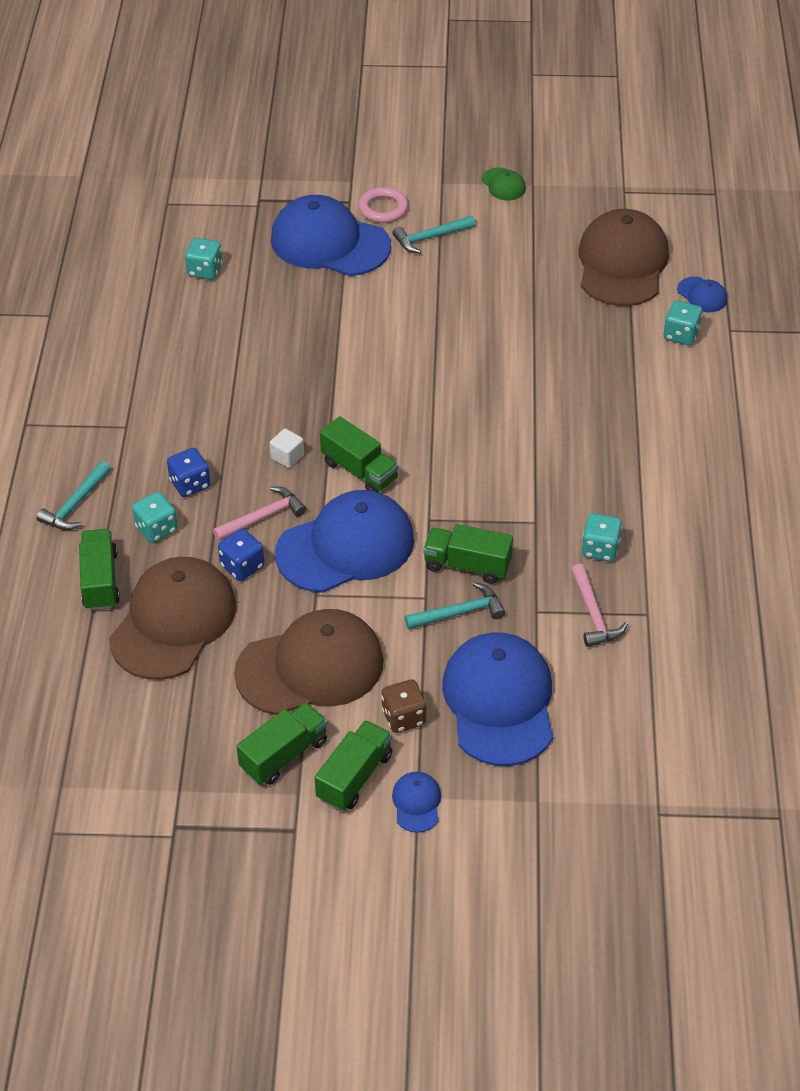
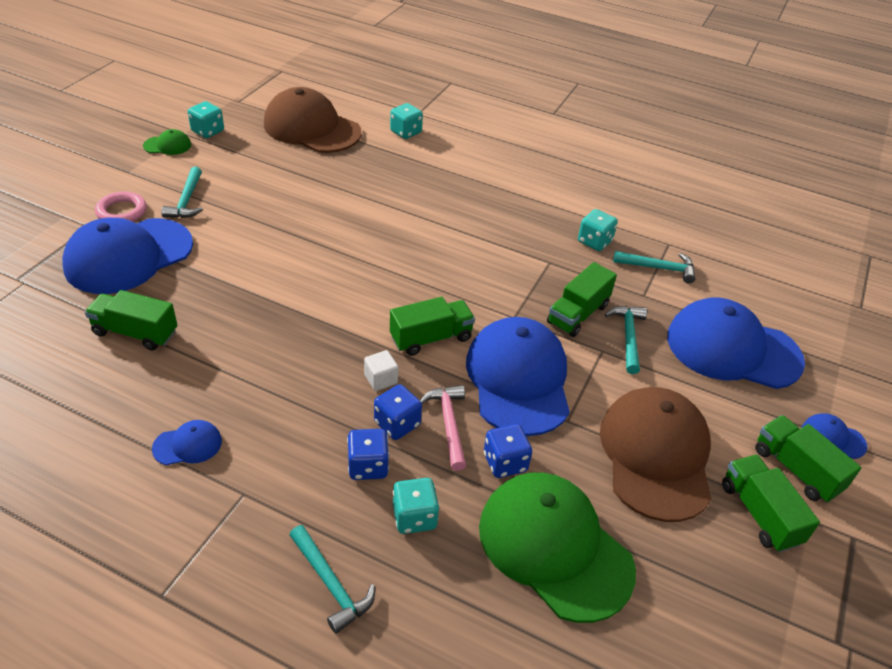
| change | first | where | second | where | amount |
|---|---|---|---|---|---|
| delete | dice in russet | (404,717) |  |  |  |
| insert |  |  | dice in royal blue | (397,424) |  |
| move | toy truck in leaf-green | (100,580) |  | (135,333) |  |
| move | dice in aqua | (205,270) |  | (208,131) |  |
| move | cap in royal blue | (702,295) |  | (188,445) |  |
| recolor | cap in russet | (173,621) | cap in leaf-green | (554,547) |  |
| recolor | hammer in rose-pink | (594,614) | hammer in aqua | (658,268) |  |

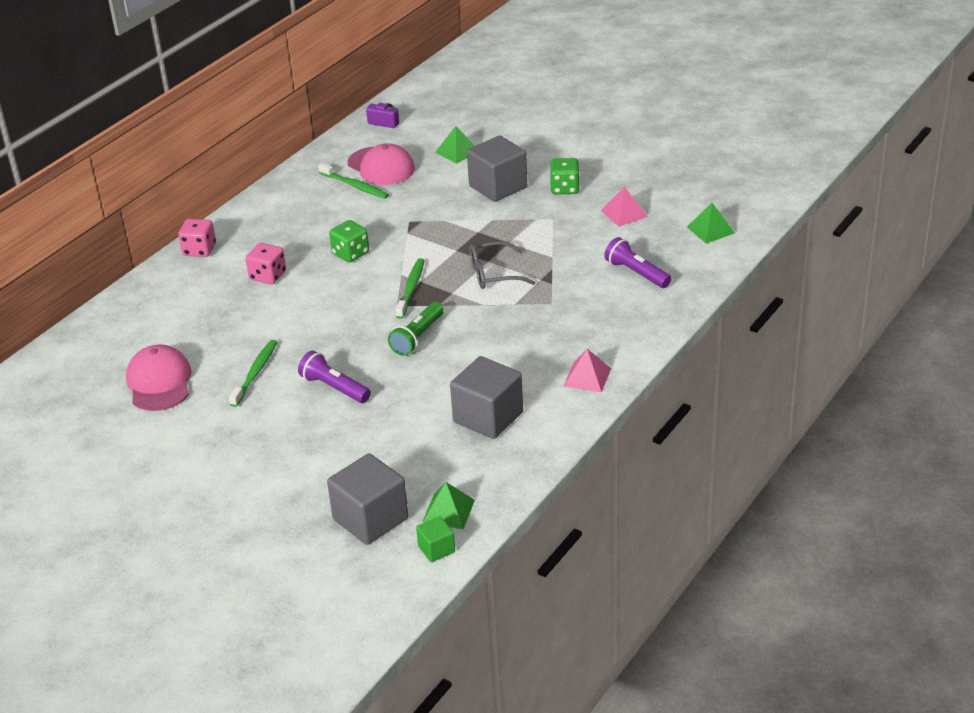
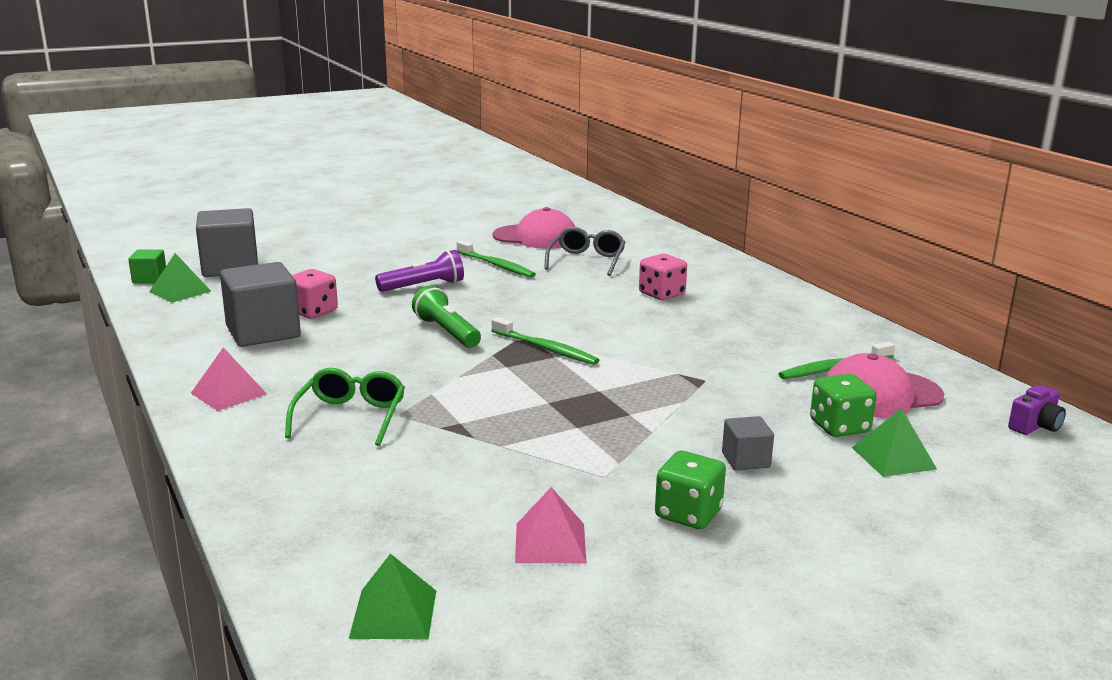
| change | first | where | second | where | amount |
|---|---|---|---|---|---|
| delete | flashlight in violet | (636,273) |  |  |  |
| insert |  |  | glasses in leaf-green | (350,417) |  |
| move | dice in rose-pink | (199,250) |  | (313,312) |  |
| move | dice in leaf-green | (350,253) |  | (839,427) |  |
| move | glasses in grey | (494,274) |  | (586,261) |  |
| resize | block in grey | (498,187) |  | (745,460) | x0.50 |

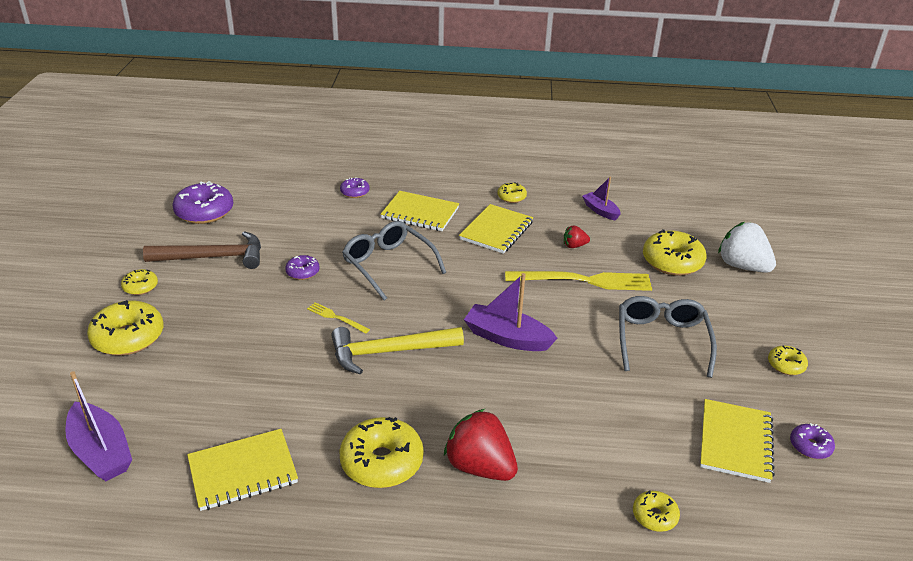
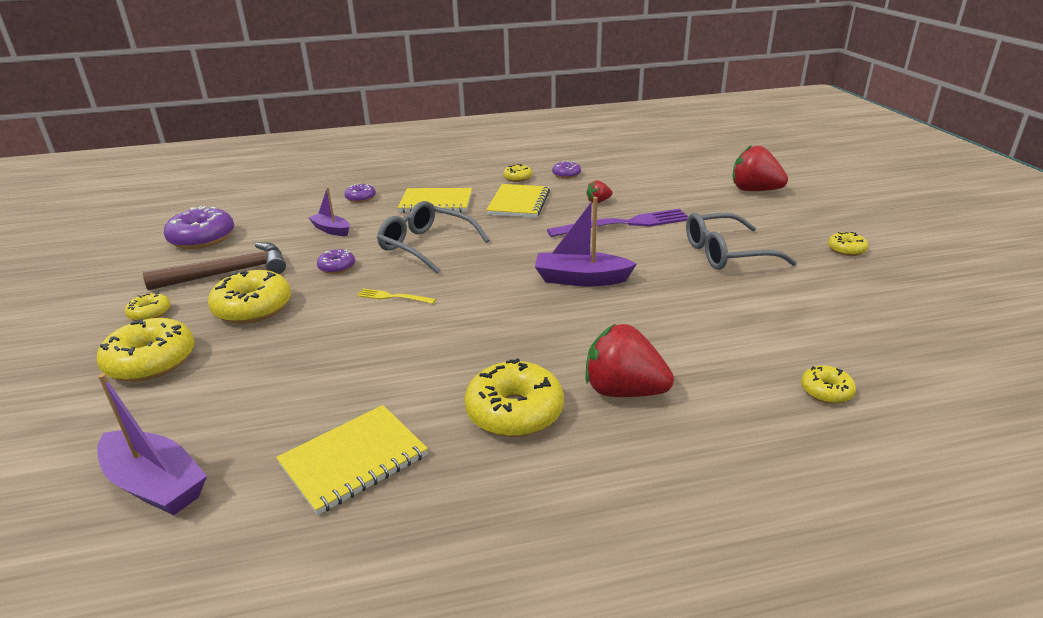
| change | first | where | second | where | amount |
|---|---|---|---|---|---|
| delete | hammer in golden | (389,351) |  |  |  |
| delete | notepad in golden | (735,442) |  |  |  |
| move | toy boat in violet | (600,211) |  | (331,230) |  |
| move | doughnut in golden | (672,262) |  | (253,308) |  |
| move | doughnut in violet | (810,446) |  | (566,175) |  |
| recolor | fork in golden | (583,281) | fork in violet | (624,224) |  |
| recolor | berry in white | (742,266) | berry in crimson | (754,190) |  |
| rotate | glasses in grey | (661,340) |  | (726,253) | 90 degrees counterclockwise |

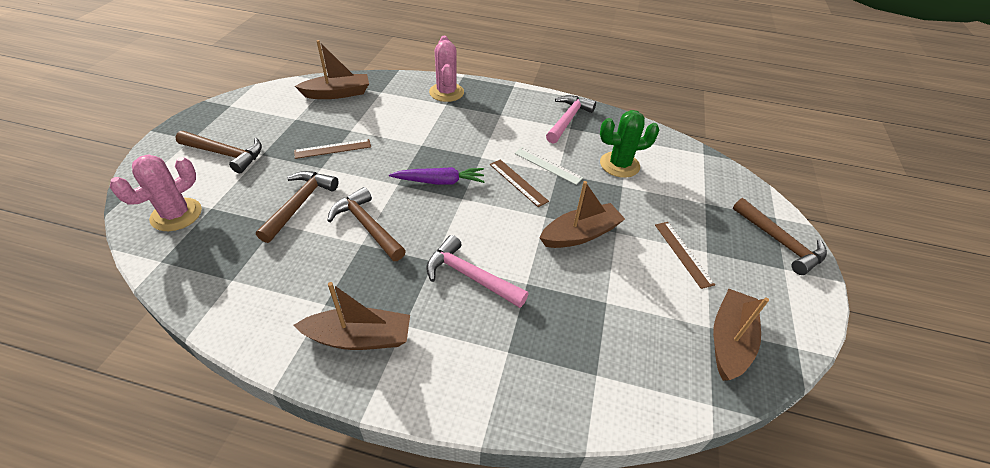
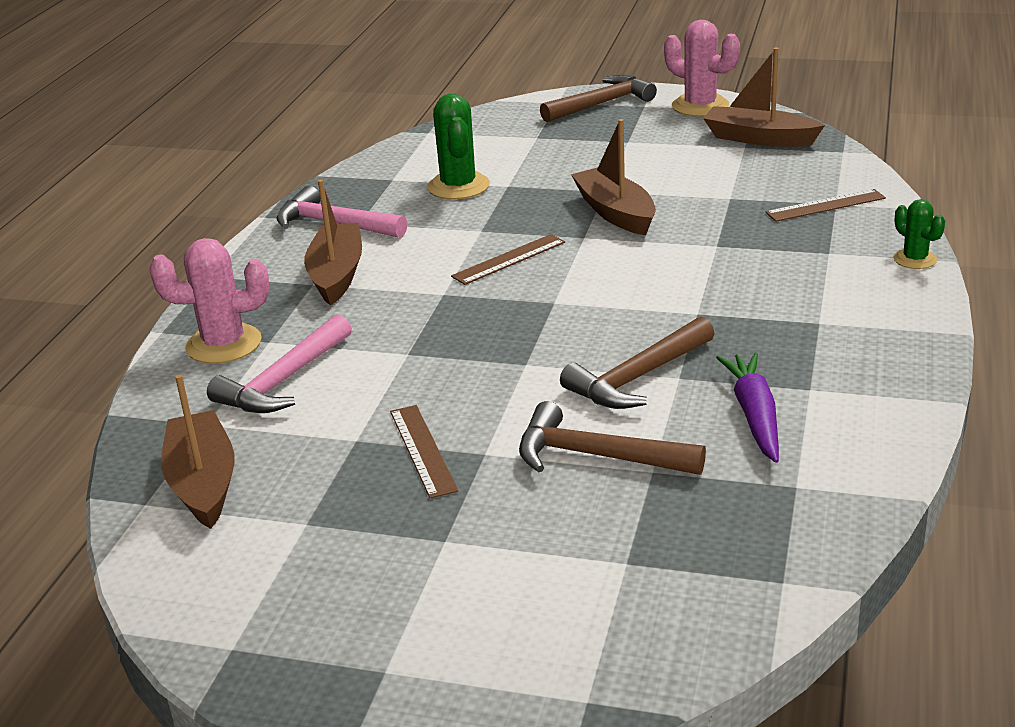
| change | first | where | second | where | amount |
|---|---|---|---|---|---|
| delete | hammer in russet | (225,154) |  |  |  |
| delete | straightedge in white | (548,165) |  |  |  |
| insert |  |  | saguaro cactus in leaf-green | (915,259) |  |
| move | saguaro cactus in rose-pink | (176,215) |  | (700,106) |  |
| move | toy boat in russet | (359,338) |  | (337,274) |  |
| move | carrot in violet | (440,182) |  | (754,415) |  |
| move | hammer in rose-pink | (470,276) |  | (284,381) |  |
| move | straightedge in russet | (683,253) |  | (825,205) |  |

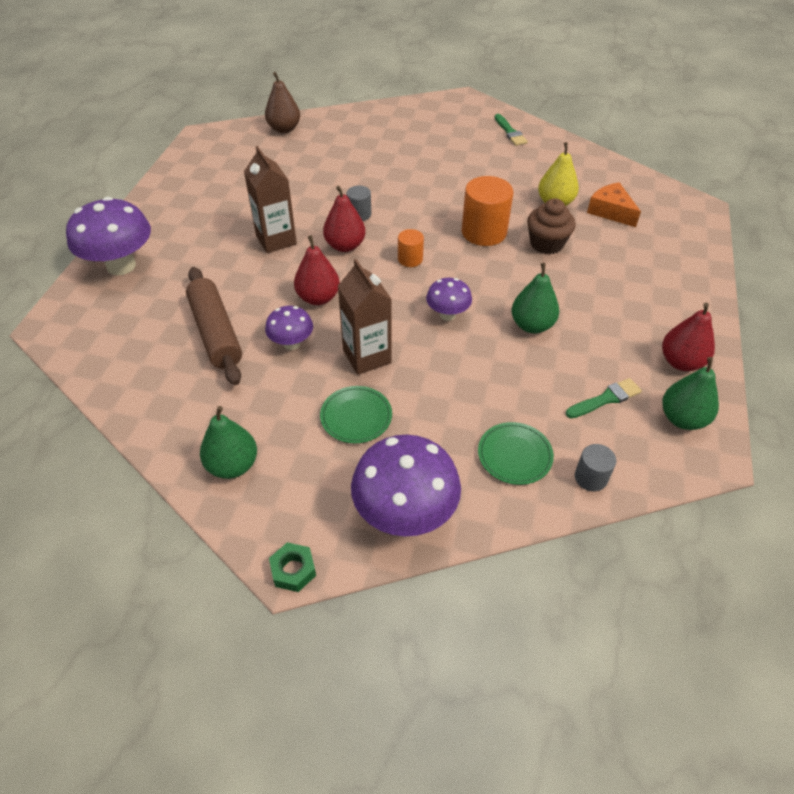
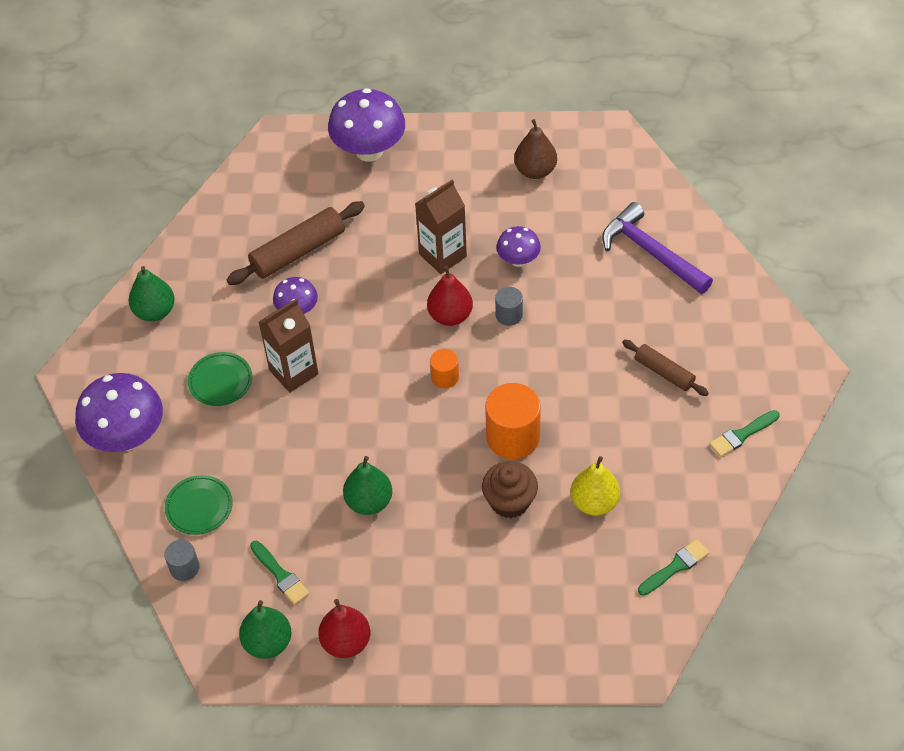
| change | first | where | second | where | amount |
|---|---|---|---|---|---|
| delete | hexagon nut in leaf-green | (293,570) |  |  |  |
| delete | pear fruit in crimson | (318,298) |  |  |  |
| delete | cheese in bright orange | (611,211) |  |  |  |
| insert |  |  | hammer in violet | (651,252) |  |
| insert |  |  | dough roller in russet | (664,372) |  |
| insert |  |  | paintbrush in leaf-green | (675,566) |  |
| move | pear fruit in russet | (284,129) |  | (535,170) |  |
| move | toadstool in violet | (447,314) |  | (518,260) |  |

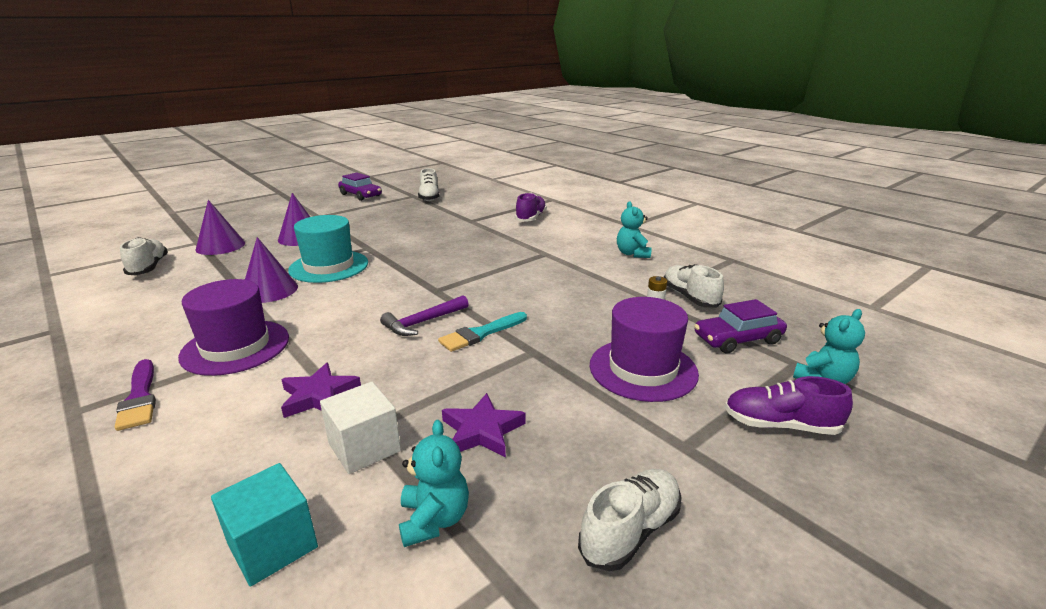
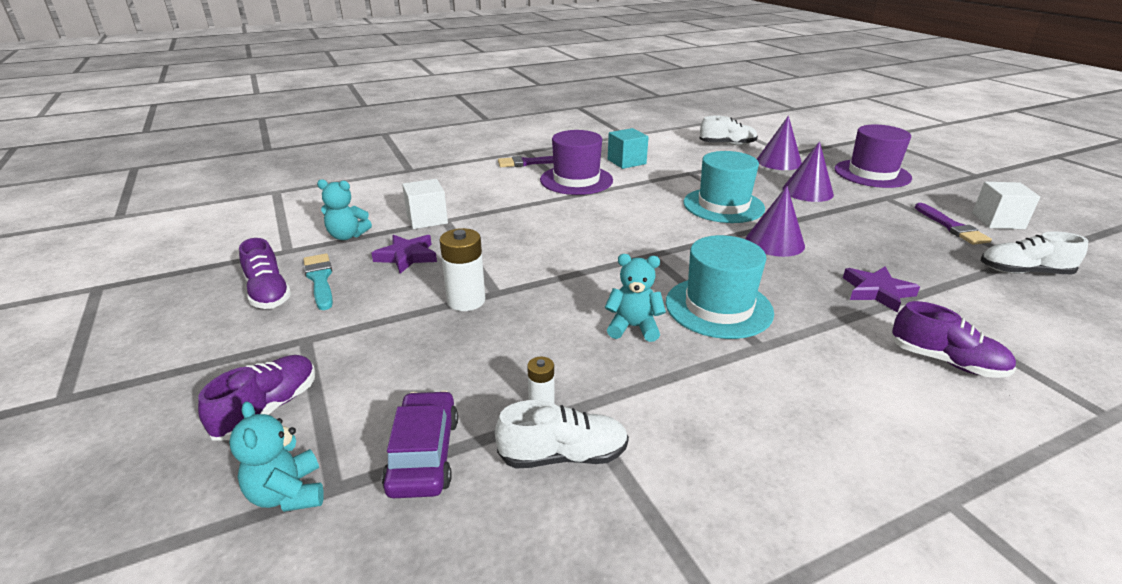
| change | first | where | second | where | amount |
|---|---|---|---|---|---|
| delete | hammer in violet | (423,322) |  |  |  |
| insert |  |  | battery in white | (466,301) |  |
| insert |  |  | hat in aqua | (718,307) |  |
| insert |  |  | paintbrush in violet | (951,227) |  |
| move | block in aqua | (272,545) |  | (626,162) |  |
| move | solid cone in violet | (269,290) |  | (774,242) |  |
| move | star shape in violet | (319,396) |  | (877,292) |  |
| move | paintbrush in aqua | (481,333) |  | (320,279) |  |
| move | hat in violet | (643,369) |  | (872,173) |  |
| move | teddy bear in aqua | (632,254) |  | (633,327) |  |
| replace | automobile in violet | (360,195) | block in white | (998,221) |  |
| recolor | sneaker in white | (630,530) | sneaker in violet | (268,293) |  |

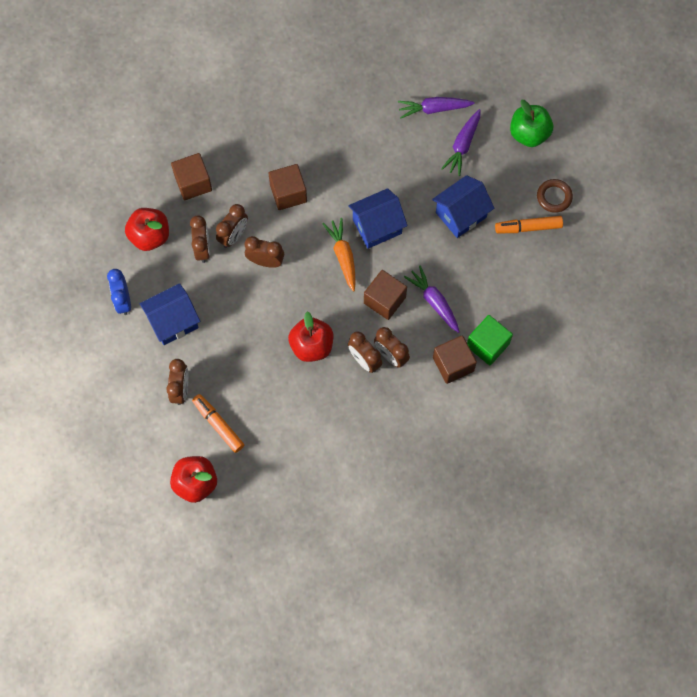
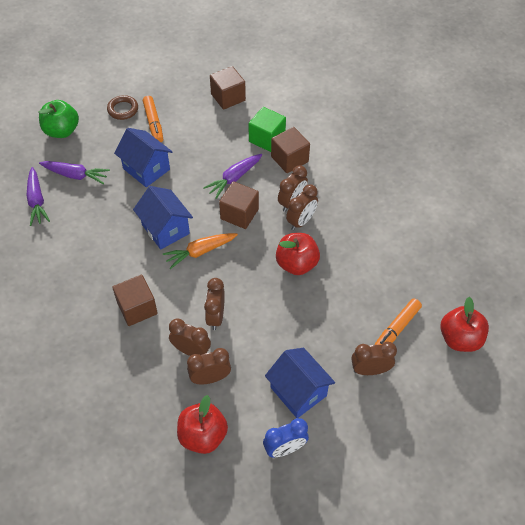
| change | first | where | second | where | amount |
|---|---|---|---|---|---|
| move | block in russet | (193,183) |  | (228,97) |  |

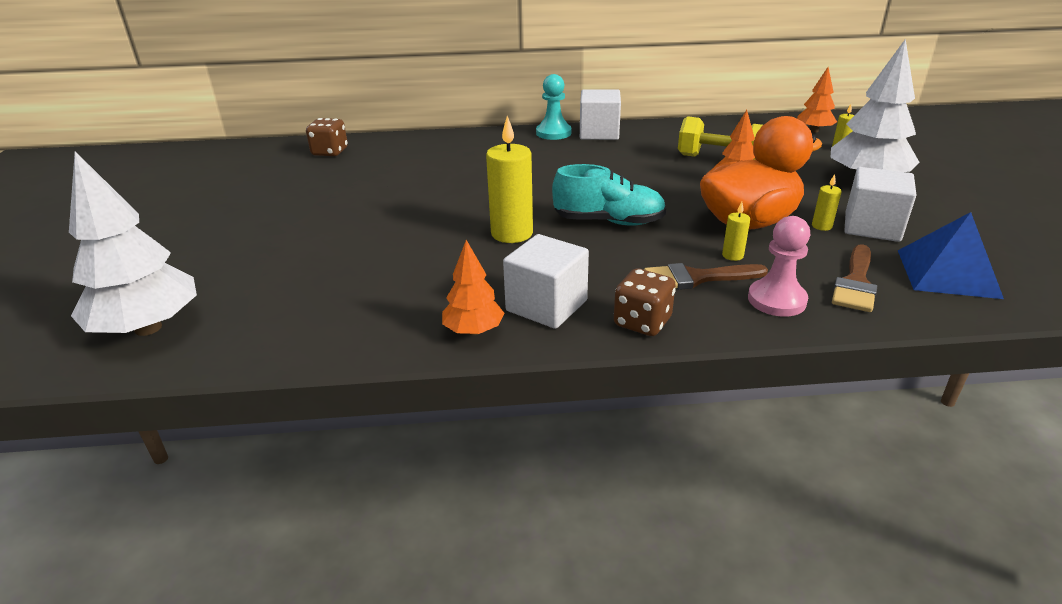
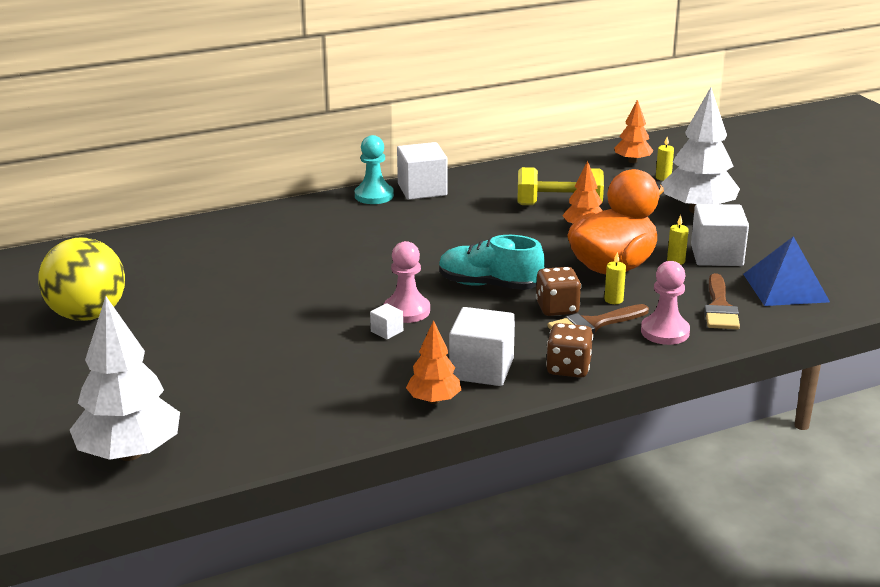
| change | first | where | second | where | amount |
|---|---|---|---|---|---|
| insert |  |  | sphere in golden | (88,315) |  |
| insert |  |  | block in white | (387,331) |  |
| move | dice in russet | (330,152) |  | (557,308) |  |
| replace | candle in golden | (512,233) | chess pawn in rose-pink | (406,311) |  |
| rotate | sneaker in aqua | (608,221) |  | (489,285) | 150 degrees counterclockwise |

